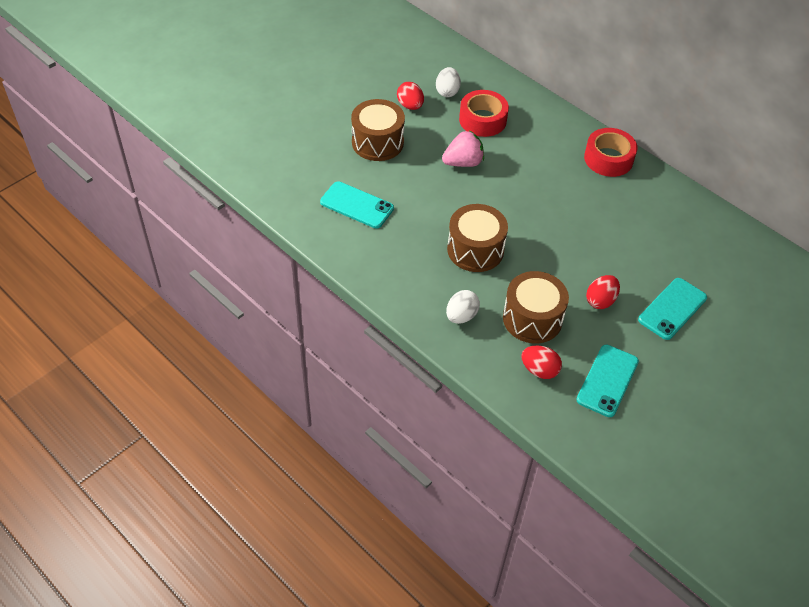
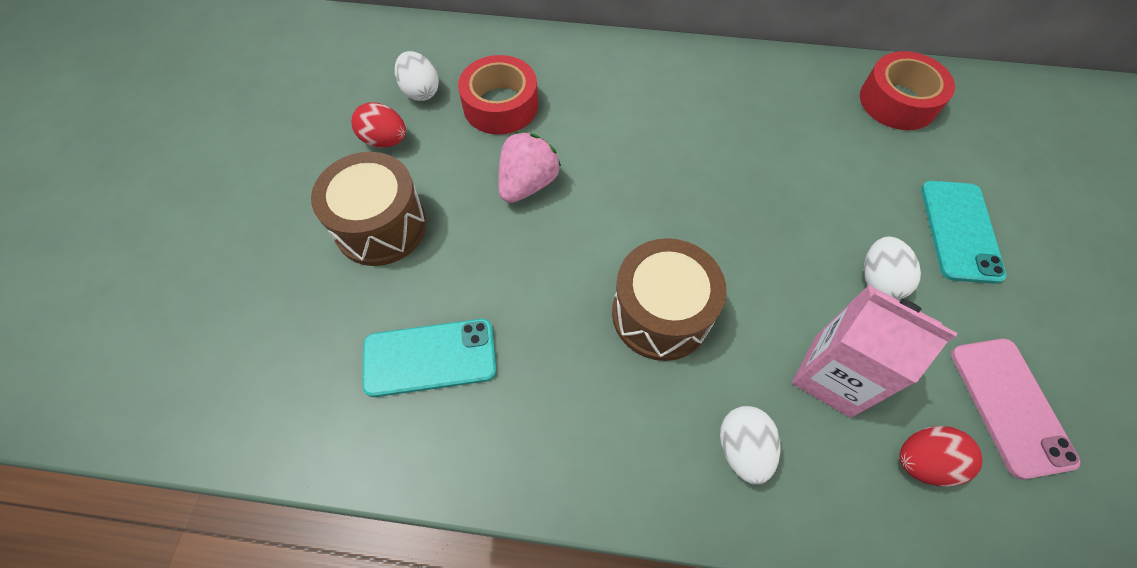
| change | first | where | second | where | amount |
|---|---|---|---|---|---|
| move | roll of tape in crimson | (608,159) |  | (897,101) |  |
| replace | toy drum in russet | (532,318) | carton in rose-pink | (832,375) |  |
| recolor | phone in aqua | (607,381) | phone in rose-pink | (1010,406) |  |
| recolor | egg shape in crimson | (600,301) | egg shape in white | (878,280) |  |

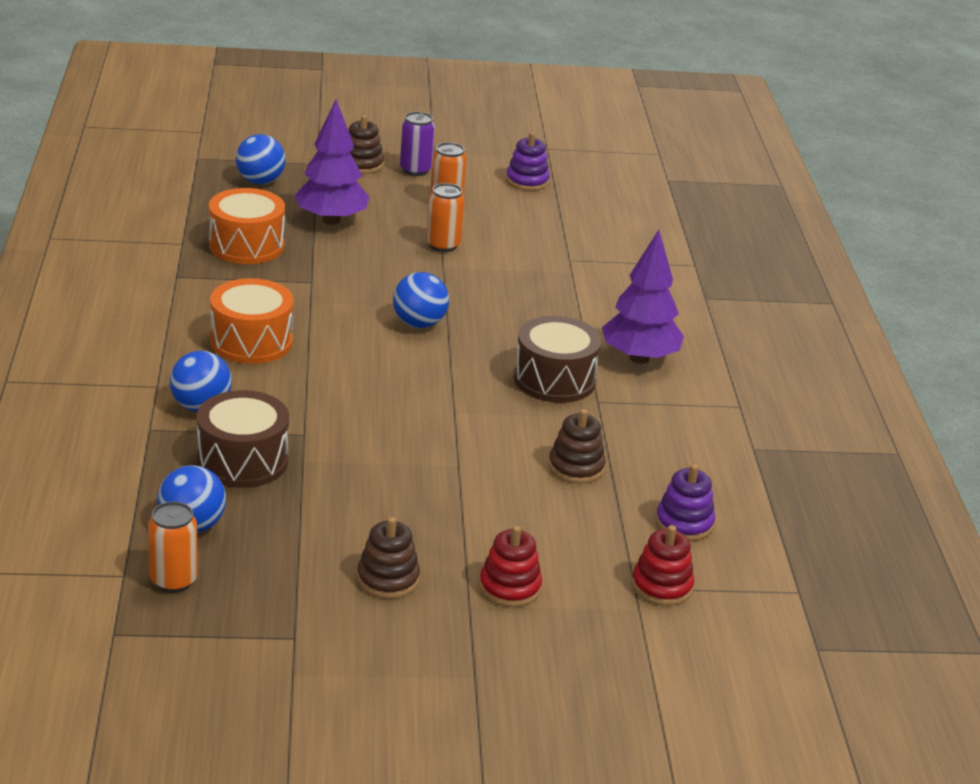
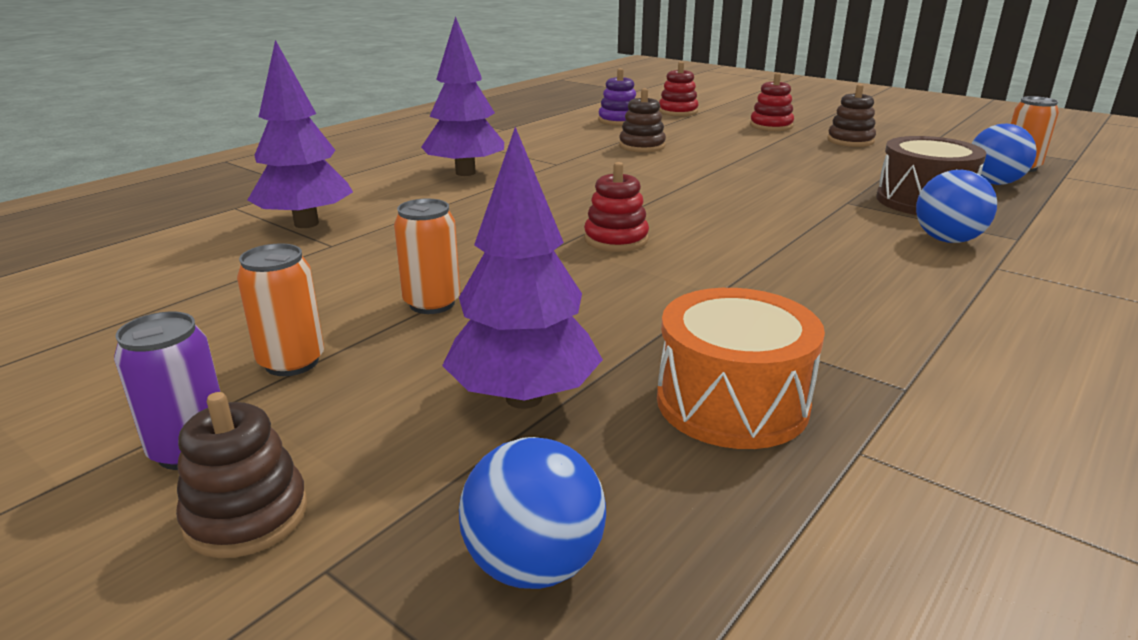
| change | first | where | second | where | amount |
|---|---|---|---|---|---|
| delete | toy drum in bright orange | (251,341) |  |  |  |
| delete | stacking toy in violet | (527,181) |  |  |  |
| delete | toy drum in russet | (554,379) |  |  |  |
| insert |  |  | fir tree in violet | (306,224) |  |
| replace | sphere in royal blue | (419,324) | stacking toy in crimson | (616,239) |  |

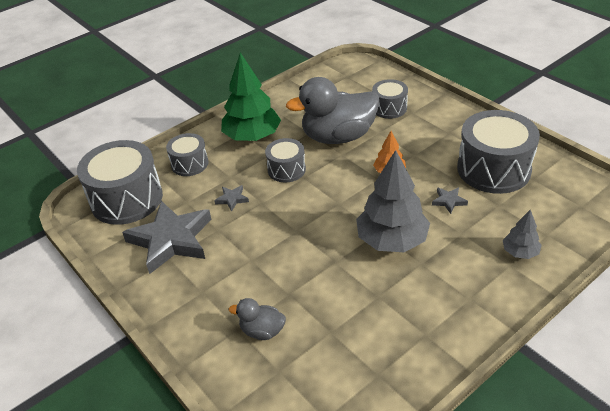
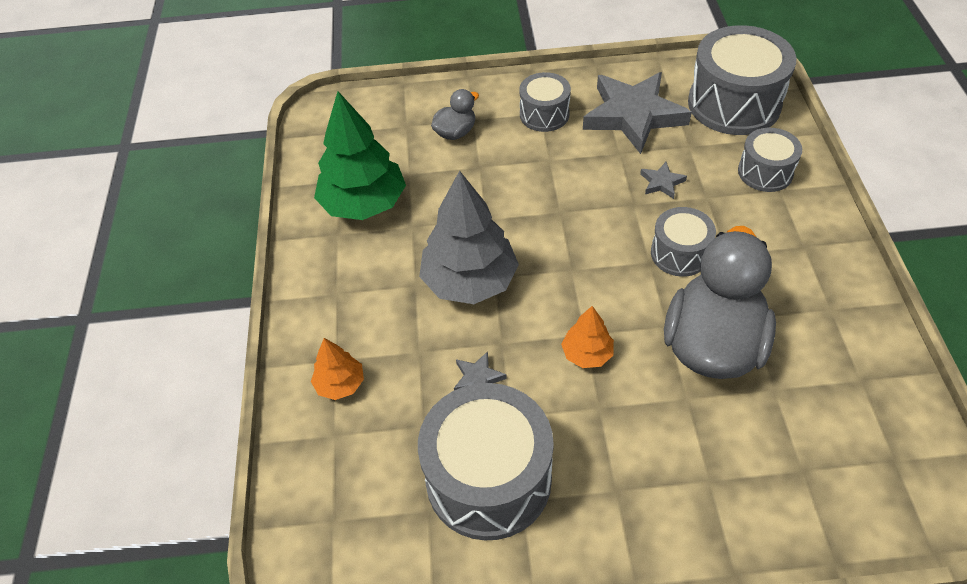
| change | first | where | second | where | amount |
|---|---|---|---|---|---|
| move | fir tree in leaf-green | (252,136) |  | (364,204) |  |
| move | toy drum in grey | (389,108) |  | (544,114) |  |
| recolor | fir tree in grey | (520,252) | fir tree in bright orange | (340,384) |  |

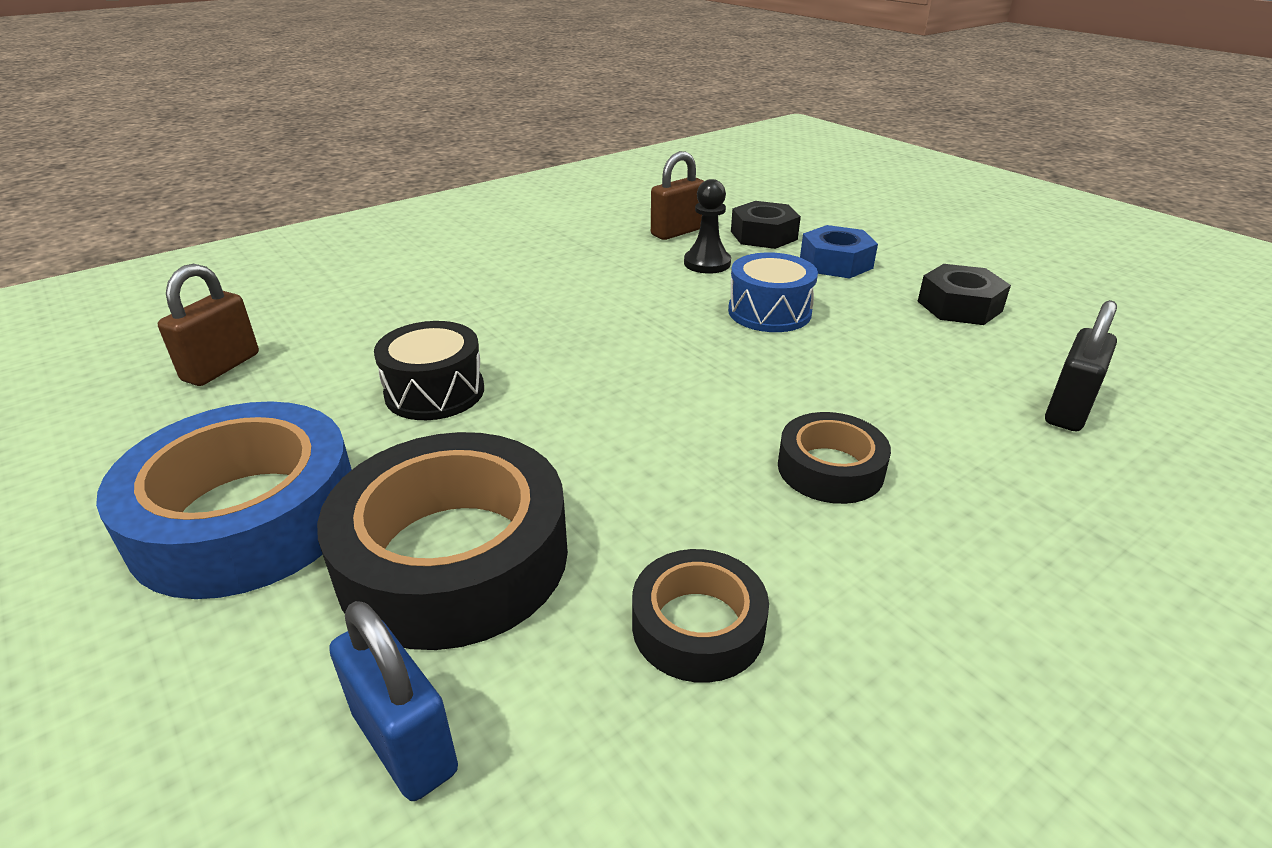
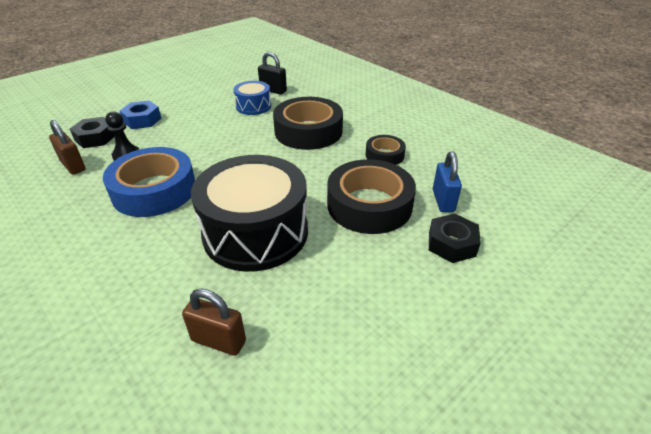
| change | first | where | second | where | amount |
|---|---|---|---|---|---|
| move | roll of tape in royal blue | (246,517) |  | (154,190) |  |
| move | toy drum in royal blue | (769,312) |  | (253,106) |  |
| move | hexagon nut in jet-black | (959,306) |  | (451,244) |  |
| rotate | lock in royal blue | (405,743) |  | (443,201) | 45 degrees counterclockwise |
| resize | toy drum in jet-black | (435,392) |  | (255,232) | x2.03 |
| resize | roll of tape in jet-black | (830,468) |  | (308,131) | x1.89 |

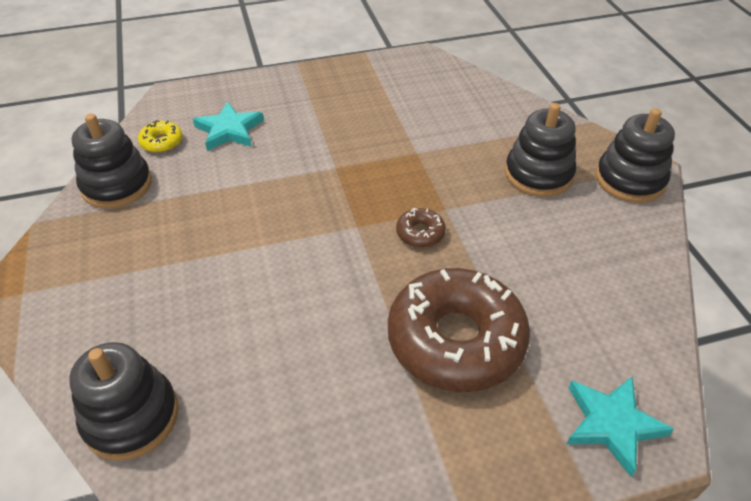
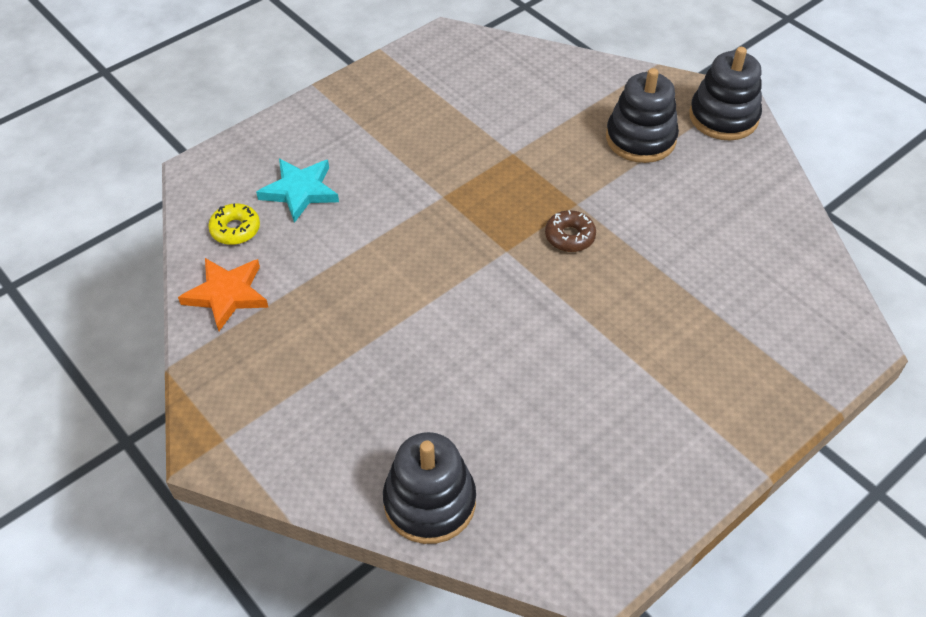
| change | first | where | second | where | amount |
|---|---|---|---|---|---|
| delete | doughnut in russet | (456,340) |  |  |  |
| delete | star shape in aqua | (612,424) |  |  |  |
| replace | stacking toy in jet-black | (117,185) | star shape in bright orange | (227,294) |  |

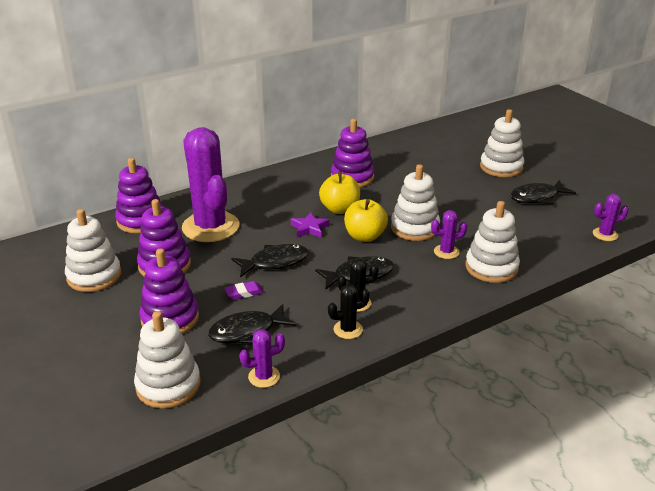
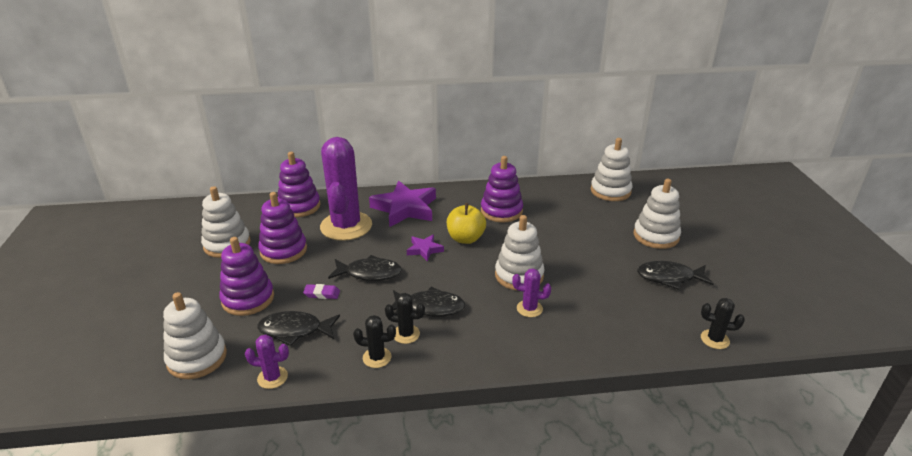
| change | first | where | second | where | amount |
|---|---|---|---|---|---|
| delete | apple in golden | (365,236) |  |  |  |
| insert |  |  | star shape in violet | (405,208) |  |
| move | stacking toy in white | (491,267) |  | (610,191) |  |
| recolor | saguaro cactus in violet | (605,234) | saguaro cactus in jet-black | (714,339) |  |

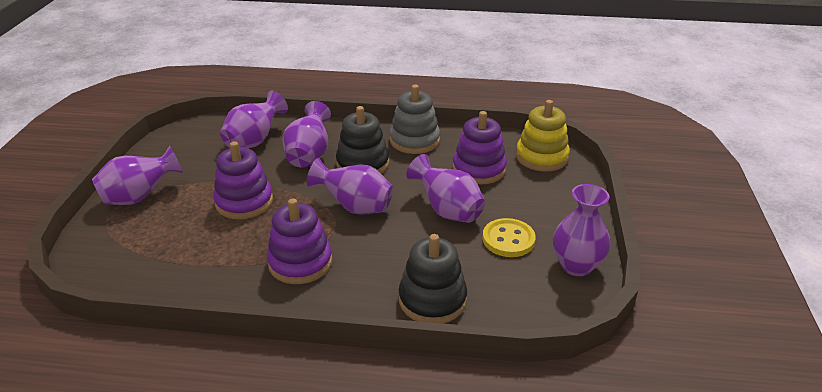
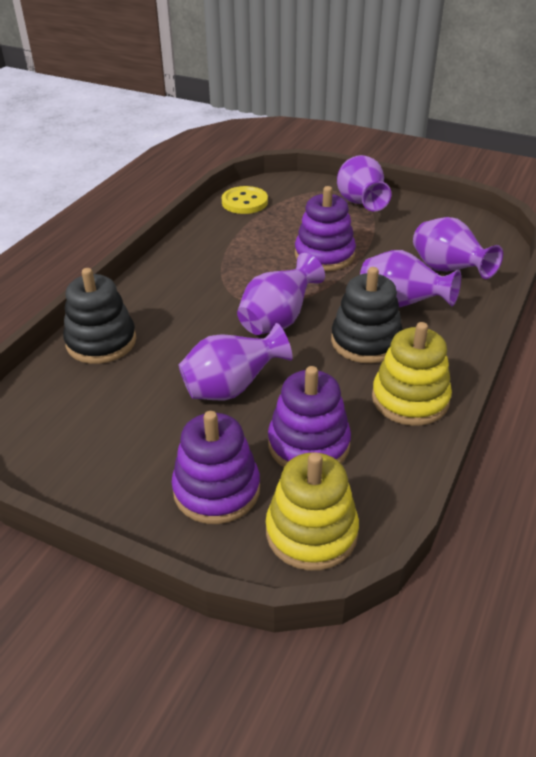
| change | first | where | second | where | amount |
|---|---|---|---|---|---|
| delete | tall vase in violet | (576,265) |  |  |  |
| move | stacking toy in violet | (300,262) |  | (216,490) |  |
| move | button in golden | (508,239) |  | (244,202) |  |
| recolor | stacking toy in grey | (414,140) | stacking toy in golden | (410,399) |  |

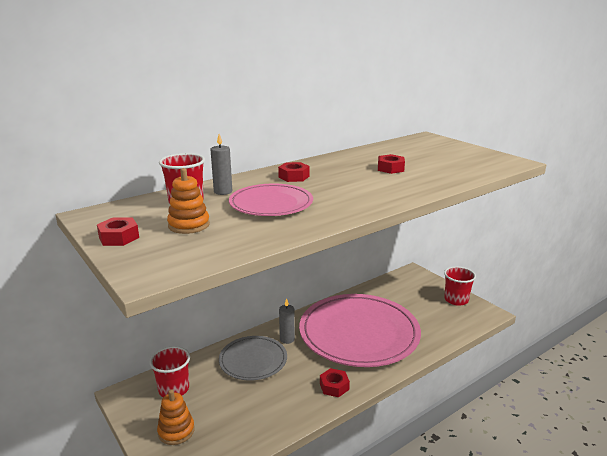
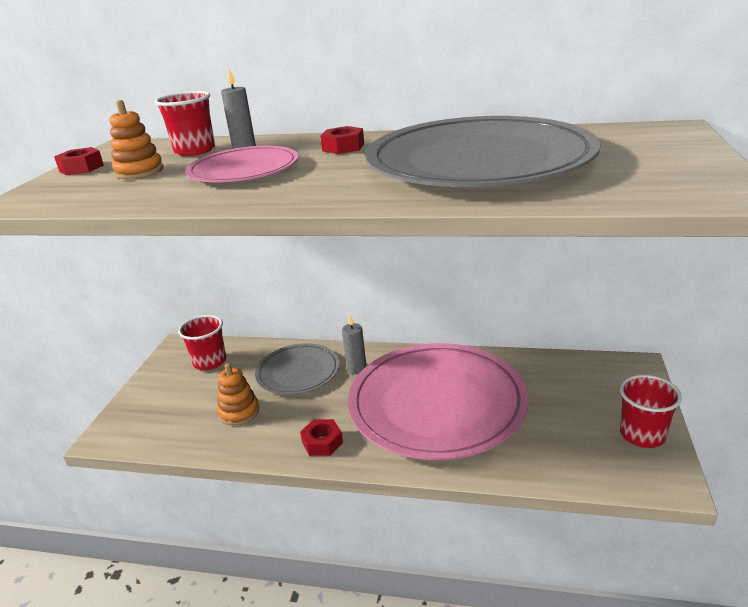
| change | first | where | second | where | amount |
|---|---|---|---|---|---|
| move | stacking toy in bright orange | (176,431) |  | (239,412) |  |
| replace | hexagon nut in crimson | (390,168) | dinner plate in grey | (478,161) |  |

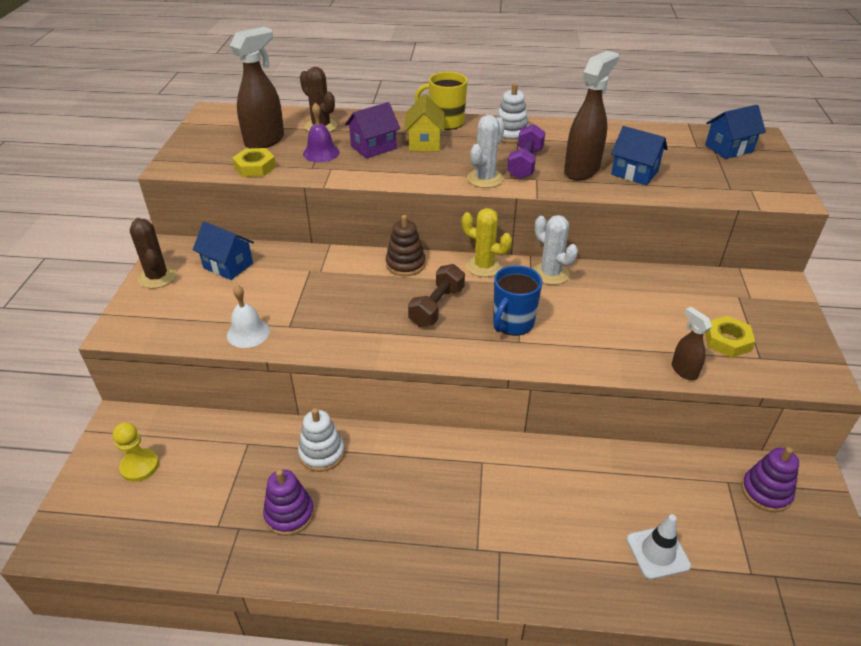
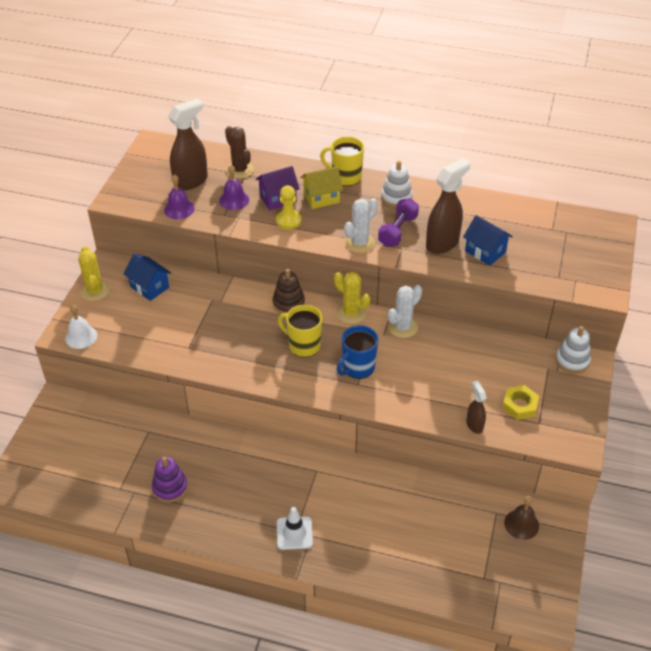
| change | first | where | second | where | amount |
|---|---|---|---|---|---|
| delete | house in royal blue | (728,148) |  |  |  |
| move | chess pawn in golden | (140,466) |  | (288,220) |  |
| move | school bell in white | (248,333) |  | (81,337) |  |
| move | stacking toy in white | (322,453) |  | (572,361) |  |
| move | traffic cone in white | (658,552) |  | (294,533) |  |
| replace | hexagon nut in golden | (255,167) | school bell in violet | (179,209) |  |
| replace | dumbbell in russet | (437,306) | mug in golden | (303,345) |  |
| replace | stacking toy in violet | (765,492) | school bell in russet | (521,524) |  |
| recolor | saguaro cactus in russet | (157,277) | saguaro cactus in golden | (95,291) |  |
| rotate | house in golden | (424,142) |  | (321,198) | 60 degrees clockwise |
| rotate | saguaro cactus in white | (550,273) |  | (402,327) | 75 degrees clockwise |

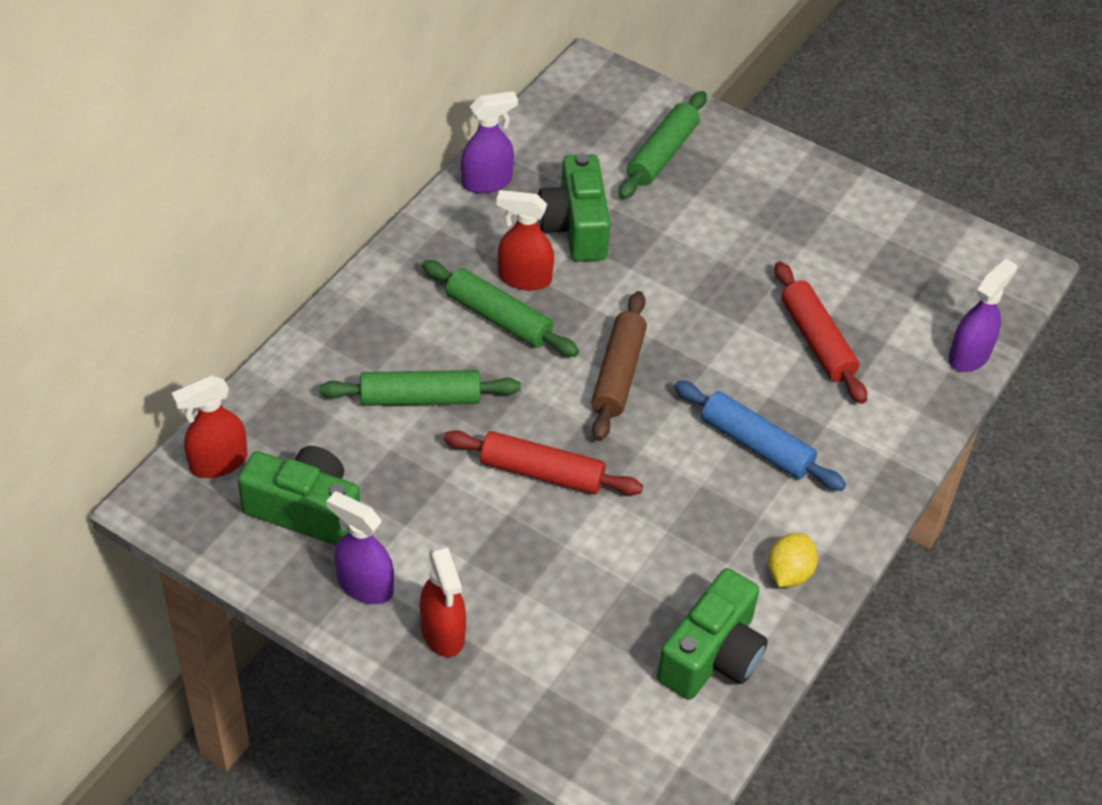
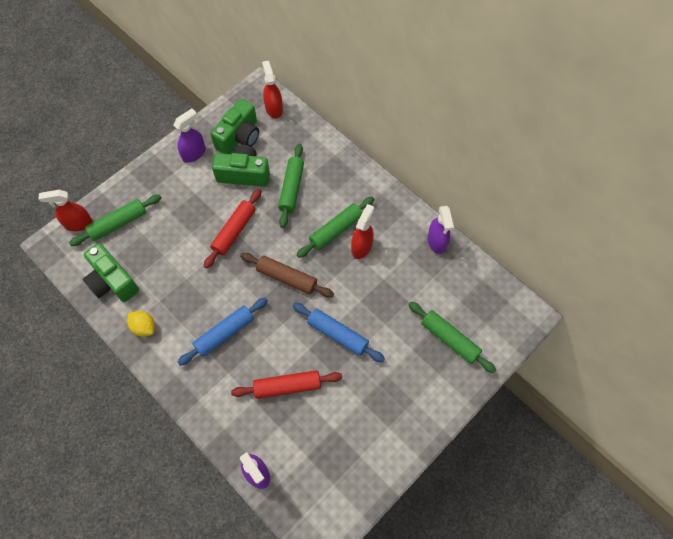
| change | first | where | second | where | amount |
|---|---|---|---|---|---|
| insert |  |  | dough roller in leaf-green | (118,223) |  |
| insert |  |  | dough roller in royal blue | (337,334) |  |
| move | spray bottle in crimson | (443,633) |  | (78,223) |  |
| move | compact camera in leaf-green | (575,227) |  | (244,174) |  |

